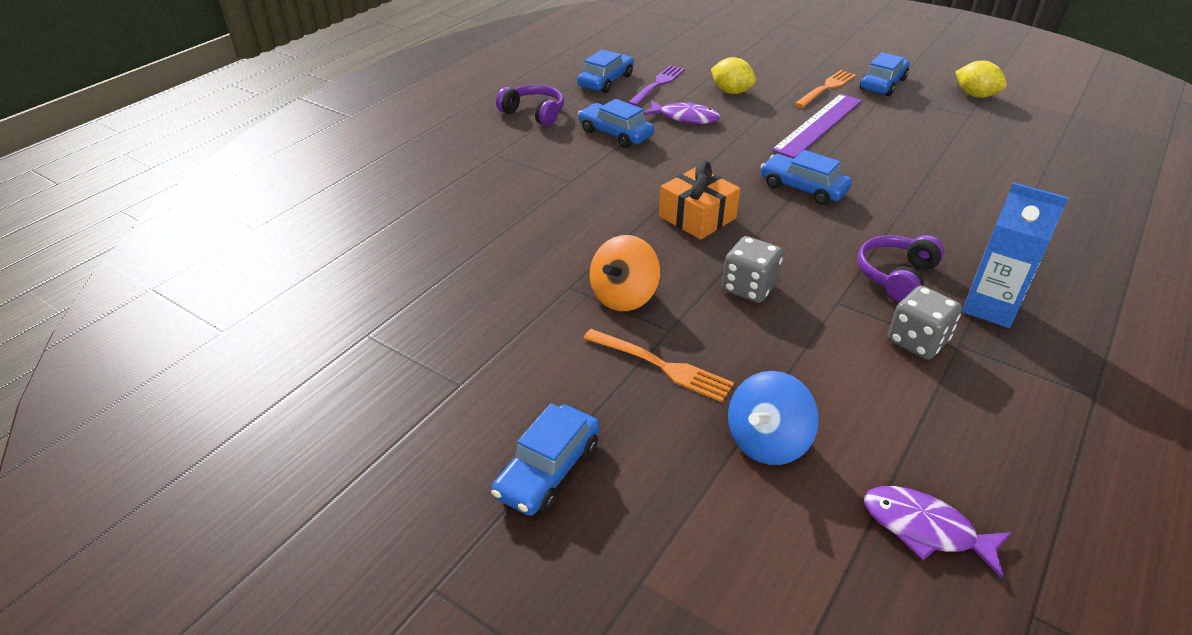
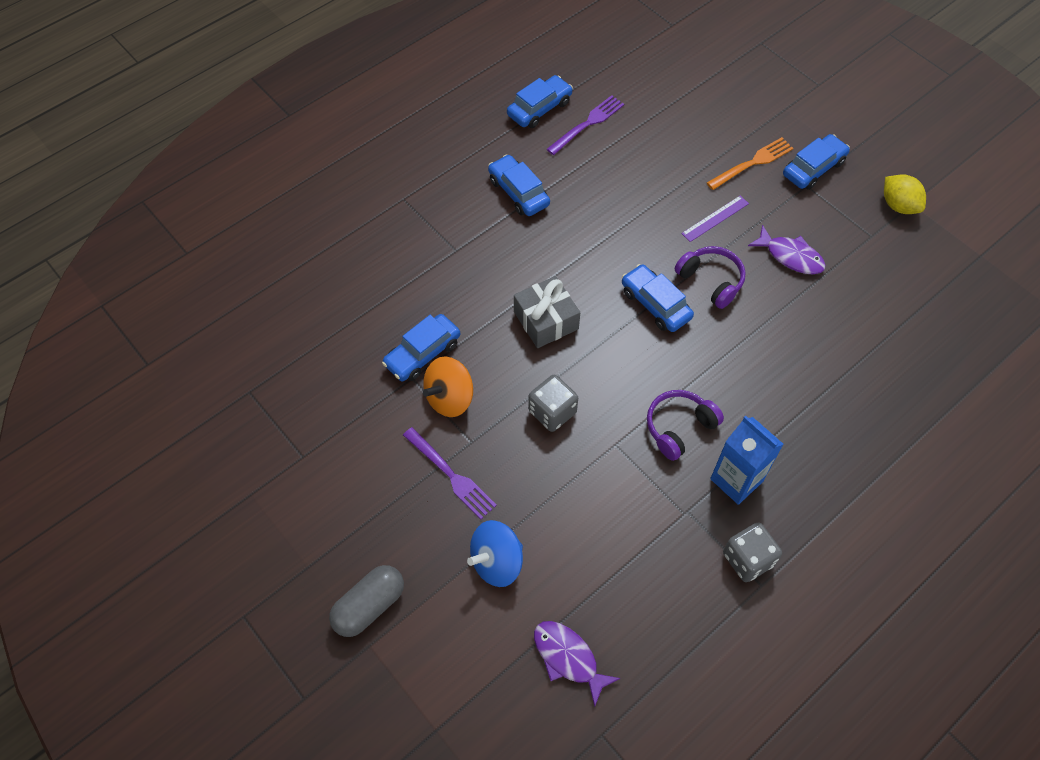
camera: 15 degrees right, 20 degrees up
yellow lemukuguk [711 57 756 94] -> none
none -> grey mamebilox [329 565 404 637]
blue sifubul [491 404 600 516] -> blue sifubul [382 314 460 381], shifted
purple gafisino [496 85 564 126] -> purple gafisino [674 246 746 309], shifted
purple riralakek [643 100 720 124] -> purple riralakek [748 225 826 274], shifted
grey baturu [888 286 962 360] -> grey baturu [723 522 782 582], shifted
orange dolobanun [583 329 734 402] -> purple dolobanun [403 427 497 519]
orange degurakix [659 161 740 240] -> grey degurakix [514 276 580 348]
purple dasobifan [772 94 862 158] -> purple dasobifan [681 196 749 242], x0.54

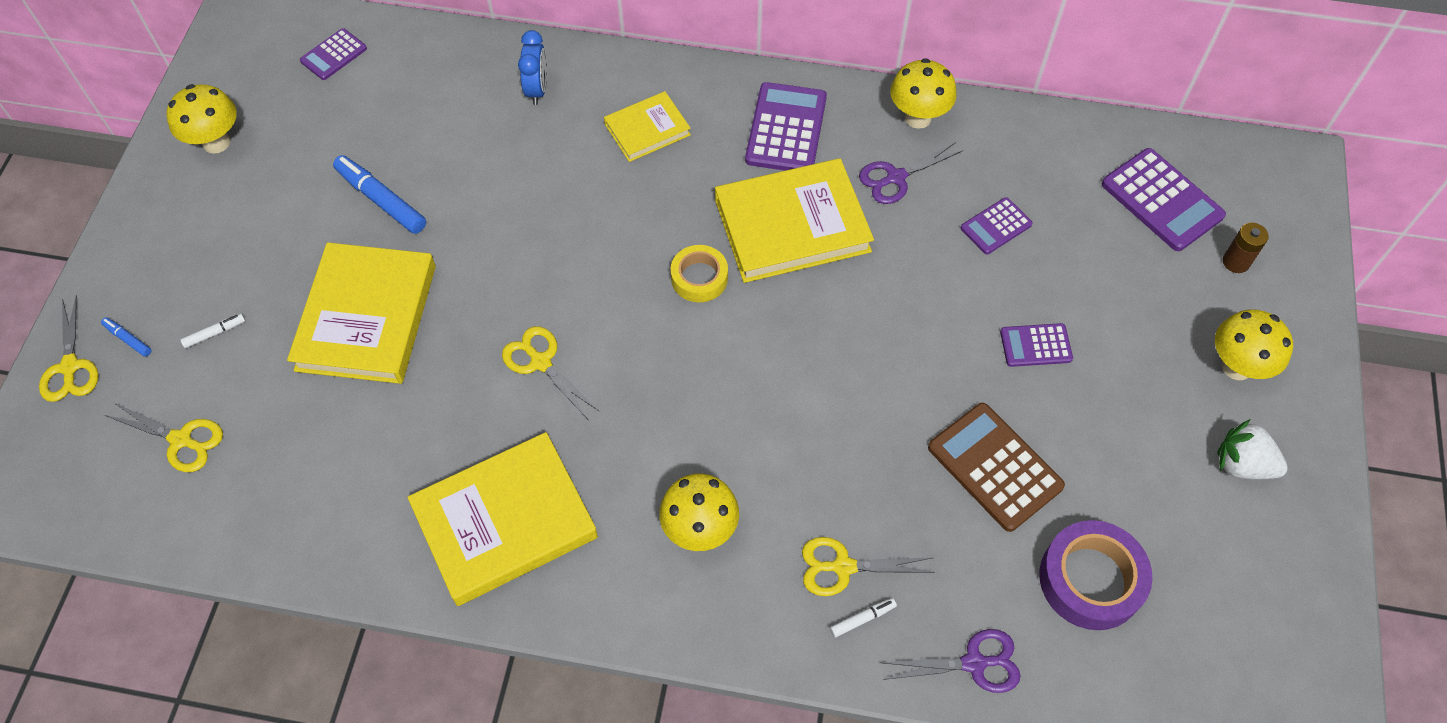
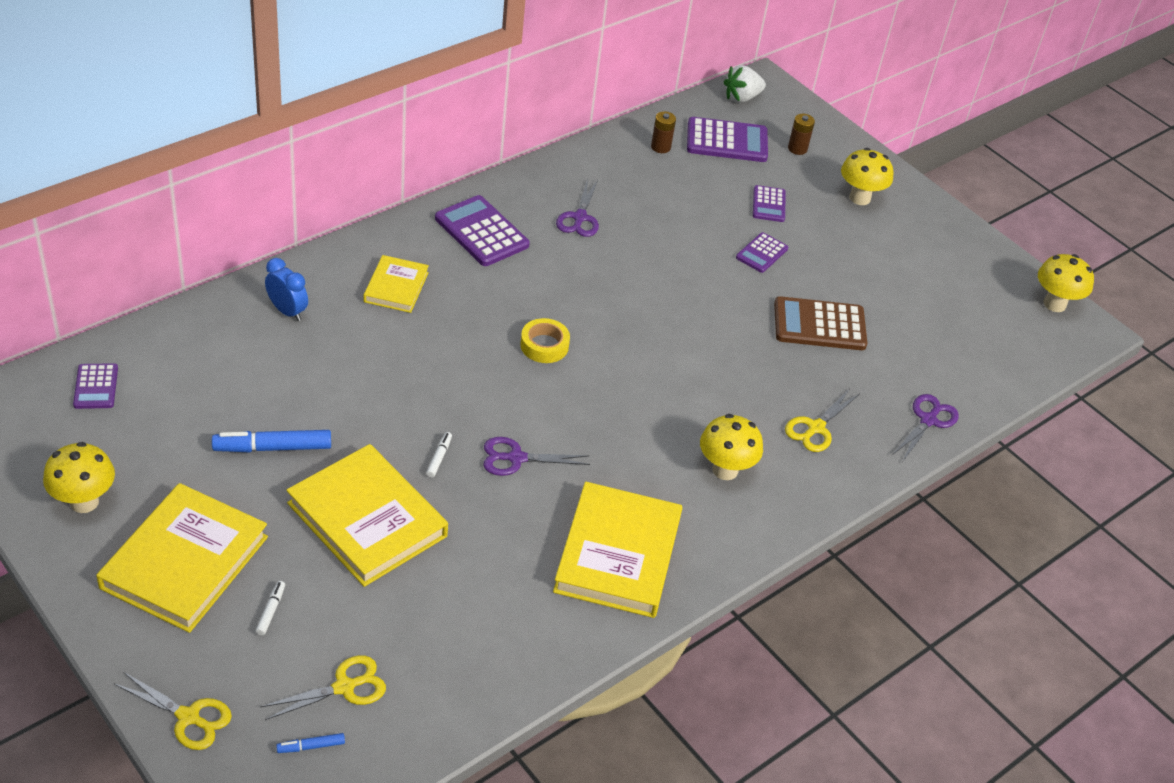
camera: 55 degrees left, 15 degrees down
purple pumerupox [1039 520 1152 630] -> none
none -> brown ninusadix [651 111 676 153]
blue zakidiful [101 317 152 357] -> blue zakidiful [276 733 345 753], shifted
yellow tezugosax [715 158 874 283] -> yellow tezugosax [96 483 268 633], shifted
white zakidiful [830 598 897 637] -> white zakidiful [426 432 452 478], shifted
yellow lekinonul [890 58 957 129] -> yellow lekinonul [1038 254 1094 312], shifted
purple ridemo [961 197 1032 255] -> purple ridemo [753 185 786 222], shifted
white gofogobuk [1217 419 1288 479] -> white gofogobuk [724 65 766 102], shifted
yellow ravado [502 326 600 419] -> purple ravado [483 437 590 476]

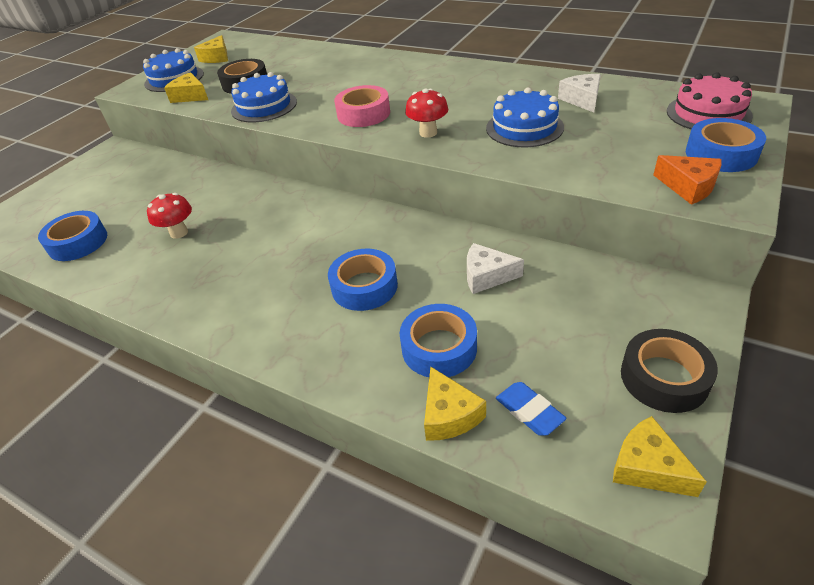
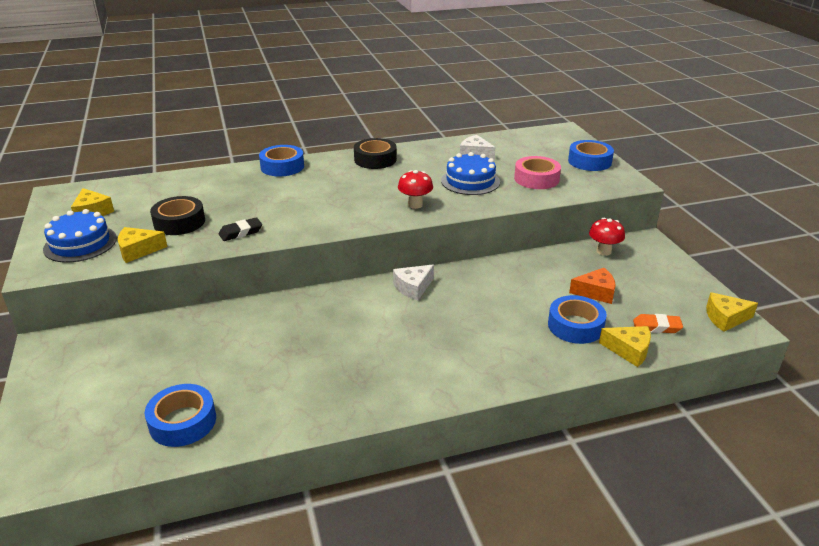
camera: 50 degrees left, 10 degrees down
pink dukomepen [667 72 753 129] -> none
red lekinonul [147 193 192 239] -> red lekinonul [589 218 625 256], shifted
blue pumerupox [328 249 398 311] -> blue pumerupox [259 145 304 177], shifted
pink pumerupox [334 85 390 127] -> pink pumerupox [514 156 561 189], shifted
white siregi [467 243 524 294] -> white siregi [393 265 434 300], shifted
black pumerupox [621 329 718 413] -> black pumerupox [354 138 397 169], shifted
orange siregi [653 155 722 205] -> orange siregi [569 268 616 304], shifted
blue dukomepen [231 72 297 123] -> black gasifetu [219 217 262 241]
blue gasifetu [496 382 566 436] -> orange gasifetu [633 314 683 333]

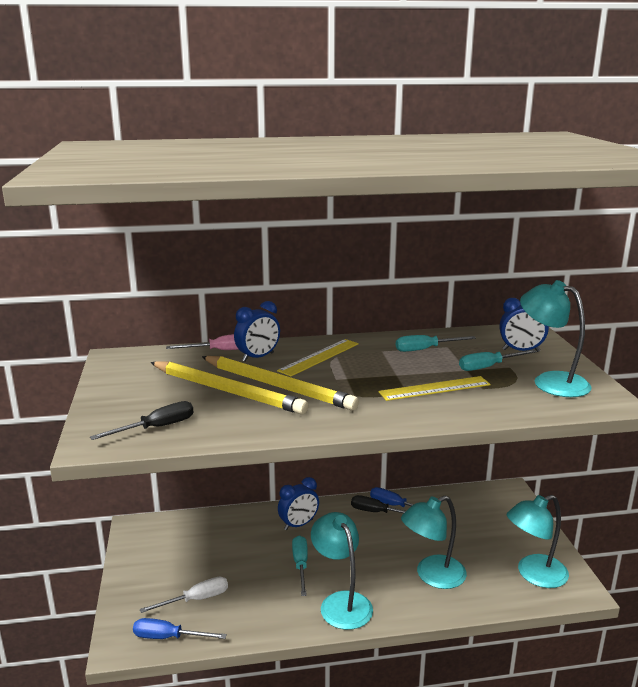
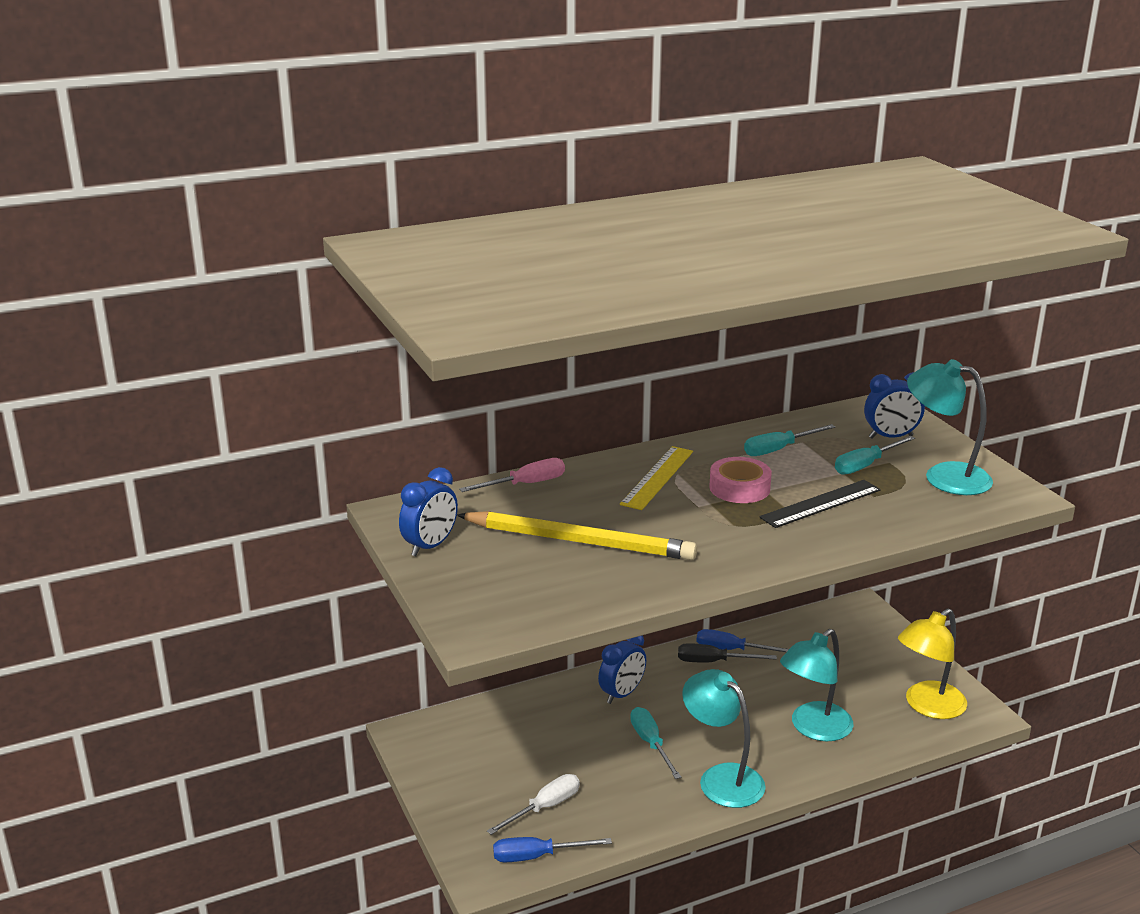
camera: 15 degrees left, 5 degrees up
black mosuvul [90 401 194 440] -> none
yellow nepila [202 356 359 411] -> none
none -> pink pumerupox [709 457 772 503]
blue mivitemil [234 301 280 362] -> blue mivitemil [399 467 458 556], shifted
yellow dasobifan [378 376 491 401] -> black dasobifan [760 480 881 528]
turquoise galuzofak [507 495 569 588] -> yellow galuzofak [898 608 967 719]

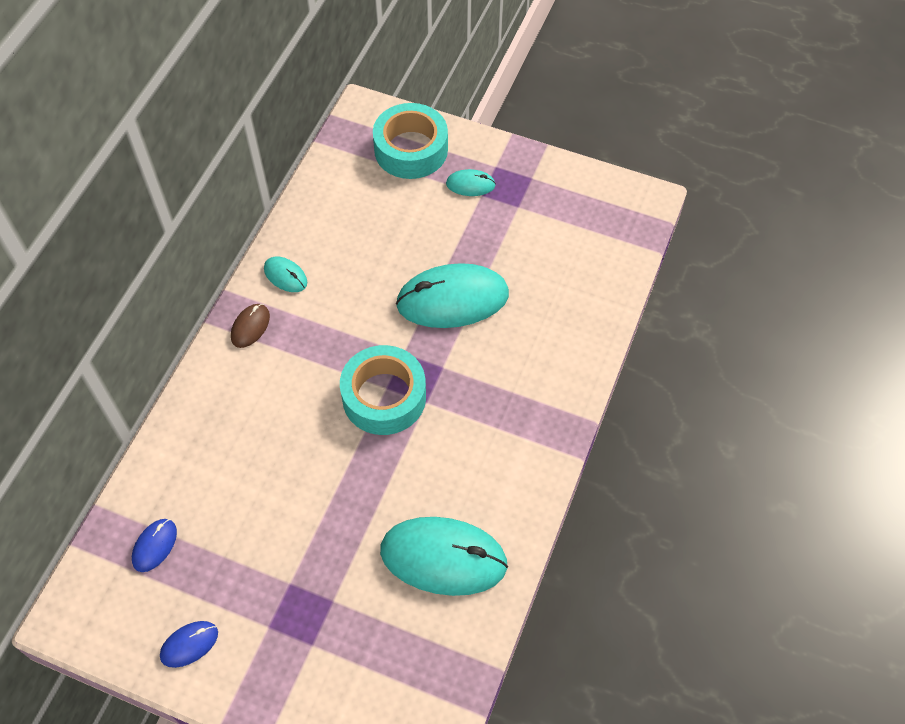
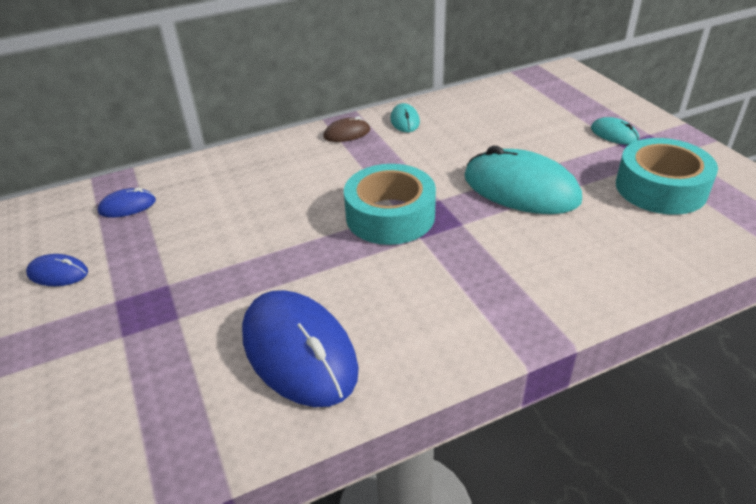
camera: 45 degrees right, 20 degrees down
turquoise pumerupox [373 103 448 179] -> turquoise pumerupox [616 138 718 215], shifted
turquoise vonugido [380 517 508 596] -> blue vonugido [242 290 359 407]

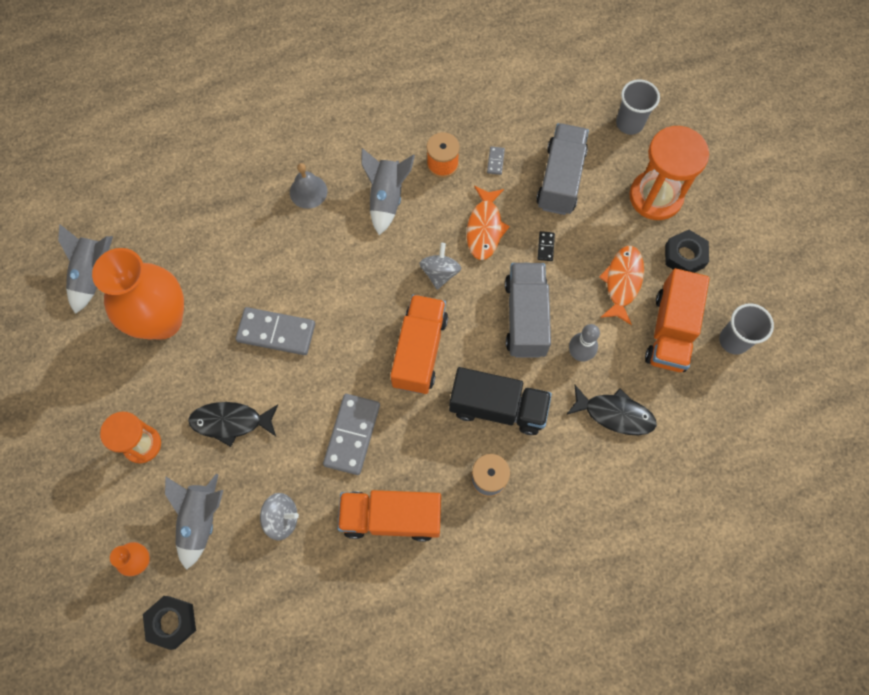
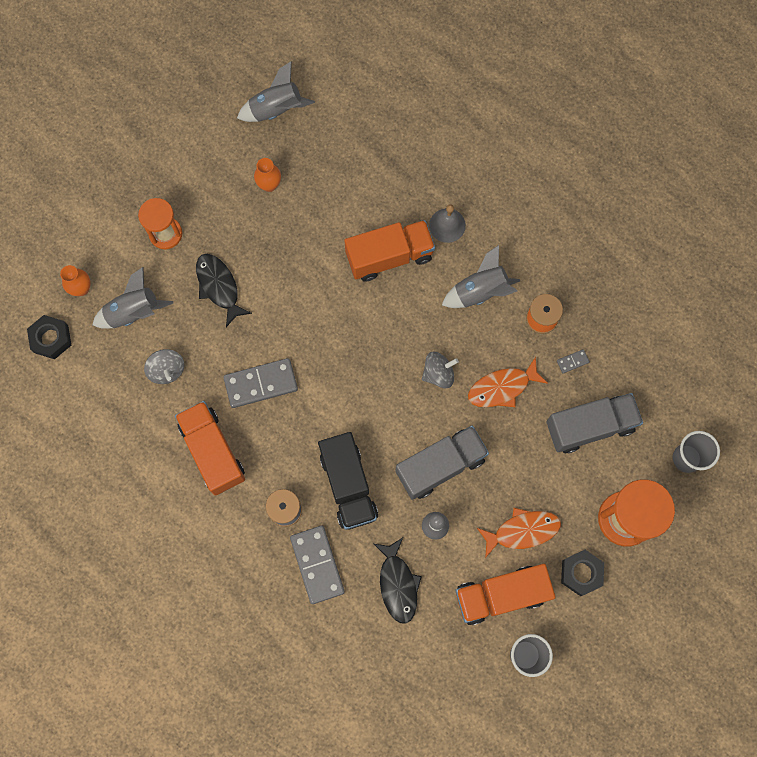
camera: 60 degrees right, 5 degrees up
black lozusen [538 231 555 261] -> none
grey lozusen [236 307 315 355] -> grey lozusen [290 526 345 604], shifted
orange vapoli [390 294 448 394] -> orange vapoli [344 220 435 282], shifted
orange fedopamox [92 248 184 340] -> orange fedopamox [254 158 281 192], x0.41

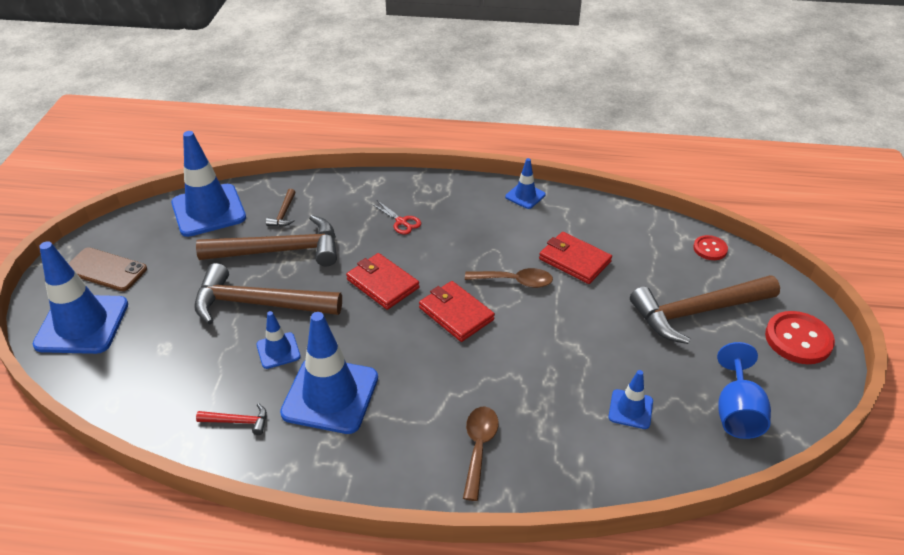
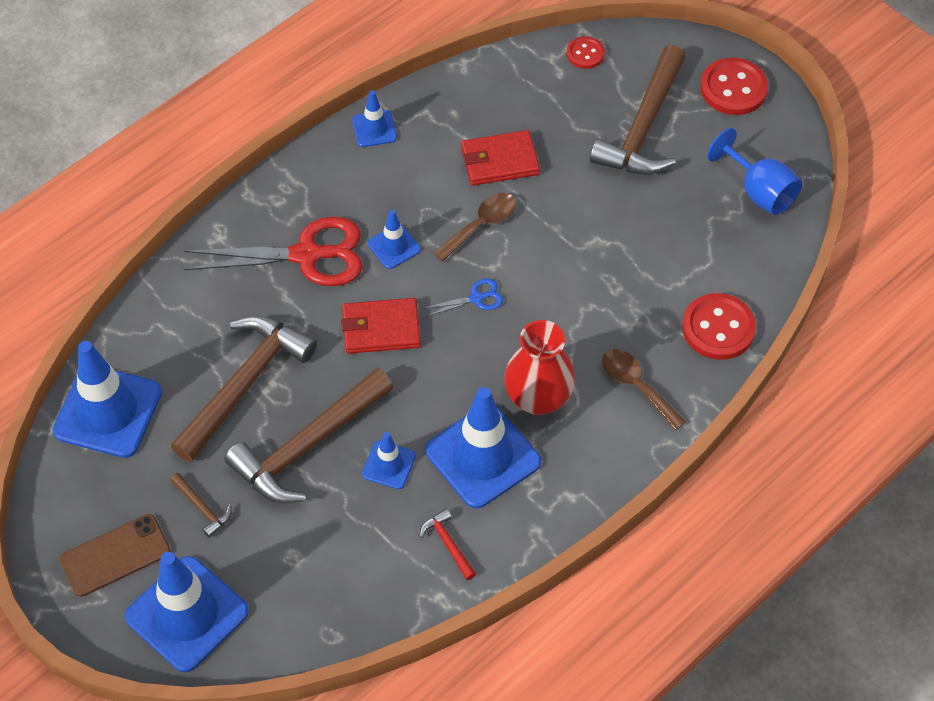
camera: 50 degrees left, 15 degrees up
none -> red fedopamox [504 320 575 415]
none -> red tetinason [682 293 756 360]
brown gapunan [266 189 295 227] -> brown gapunan [170 473 232 538], shifted
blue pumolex [608 370 653 429] -> blue pumolex [368 210 421 269], shifted
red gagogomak [419 281 495 342] -> blue ravado [423 278 503 317]
red gapunan [196 403 267 435] -> red gapunan [419 509 476 580], 75 degrees counterclockwise
red ravado [372 201 421 234] -> red ravado [184 217 363 286], x2.25

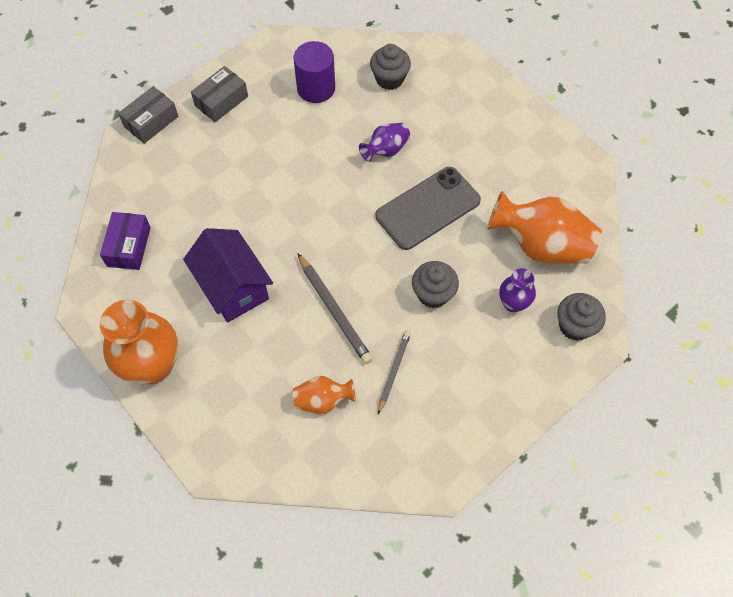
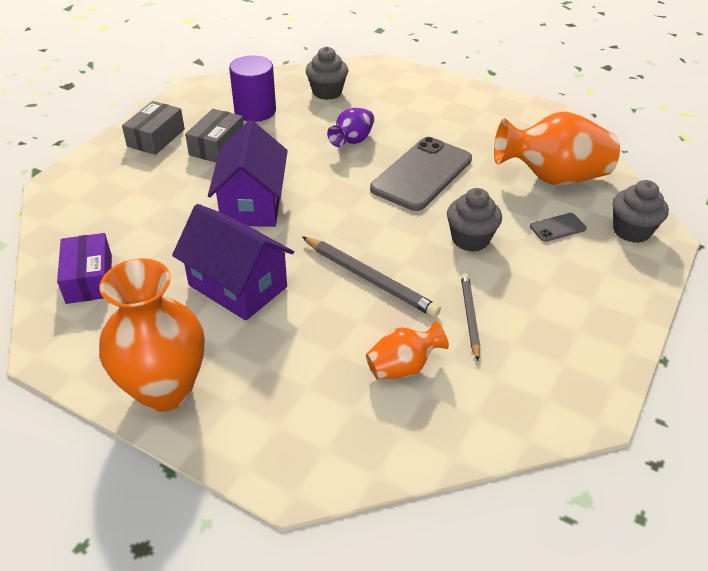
camera: 20 degrees left, 20 degrees down
none -> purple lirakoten [208 120 288 227]
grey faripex [118 86 178 144] -> grey faripex [185 109 244 162], shifted
purple fedopamox [499 268 536 312] -> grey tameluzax [530 213 587 242]

